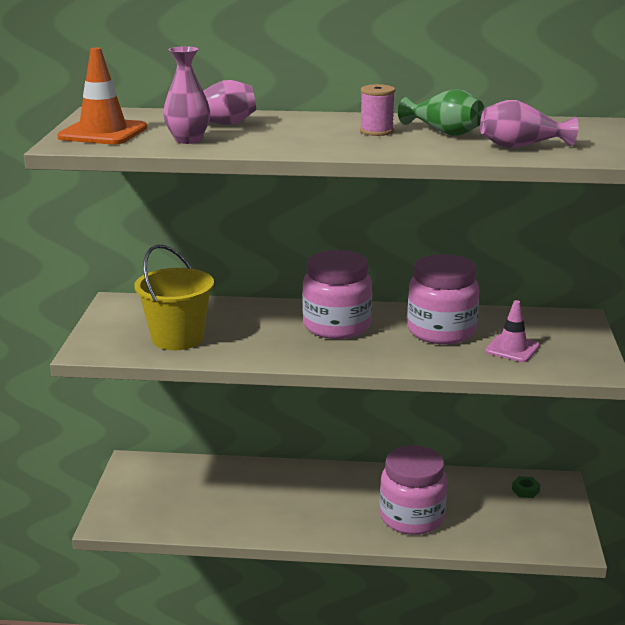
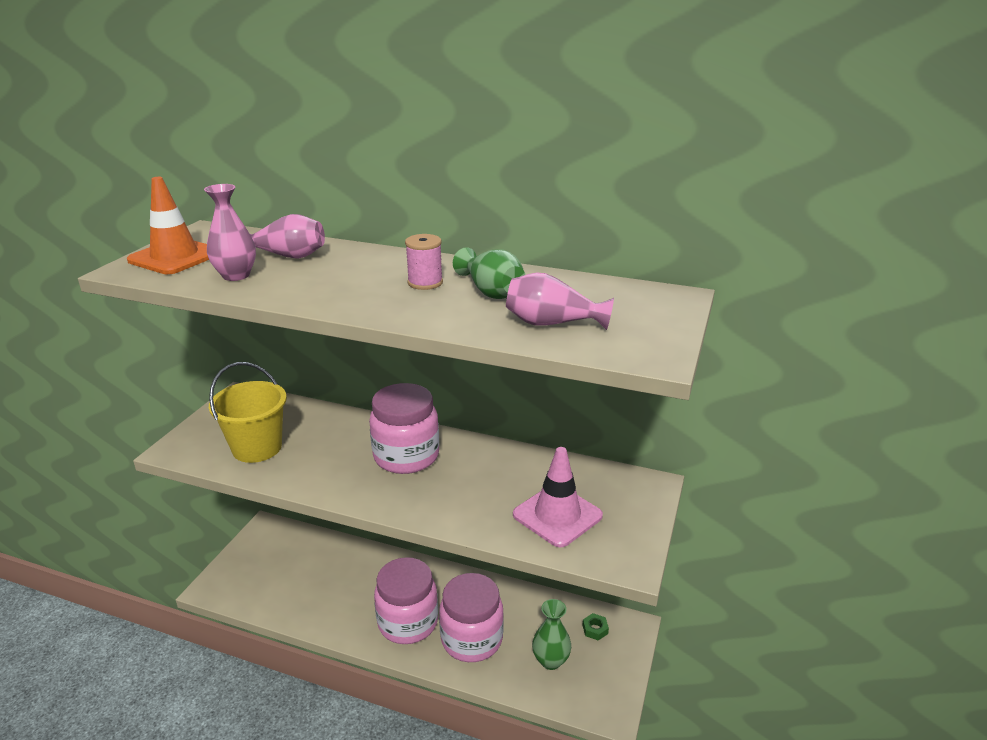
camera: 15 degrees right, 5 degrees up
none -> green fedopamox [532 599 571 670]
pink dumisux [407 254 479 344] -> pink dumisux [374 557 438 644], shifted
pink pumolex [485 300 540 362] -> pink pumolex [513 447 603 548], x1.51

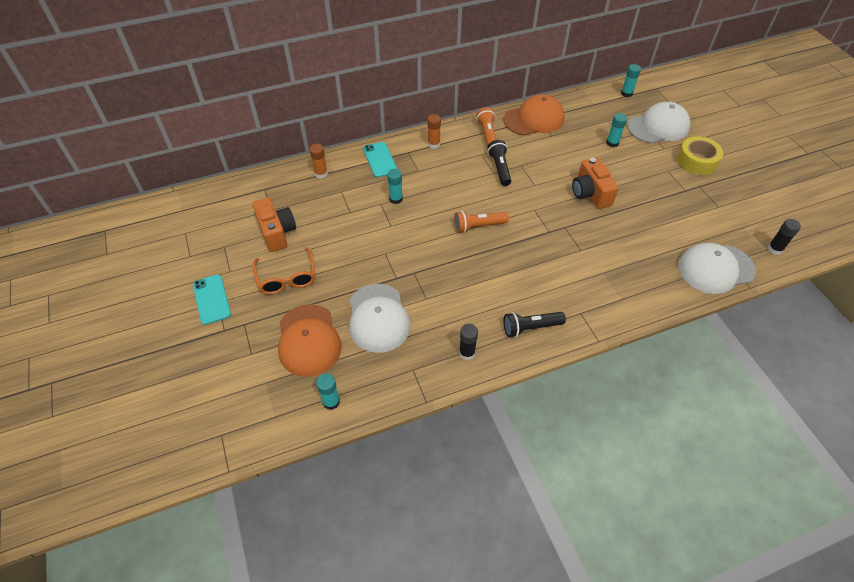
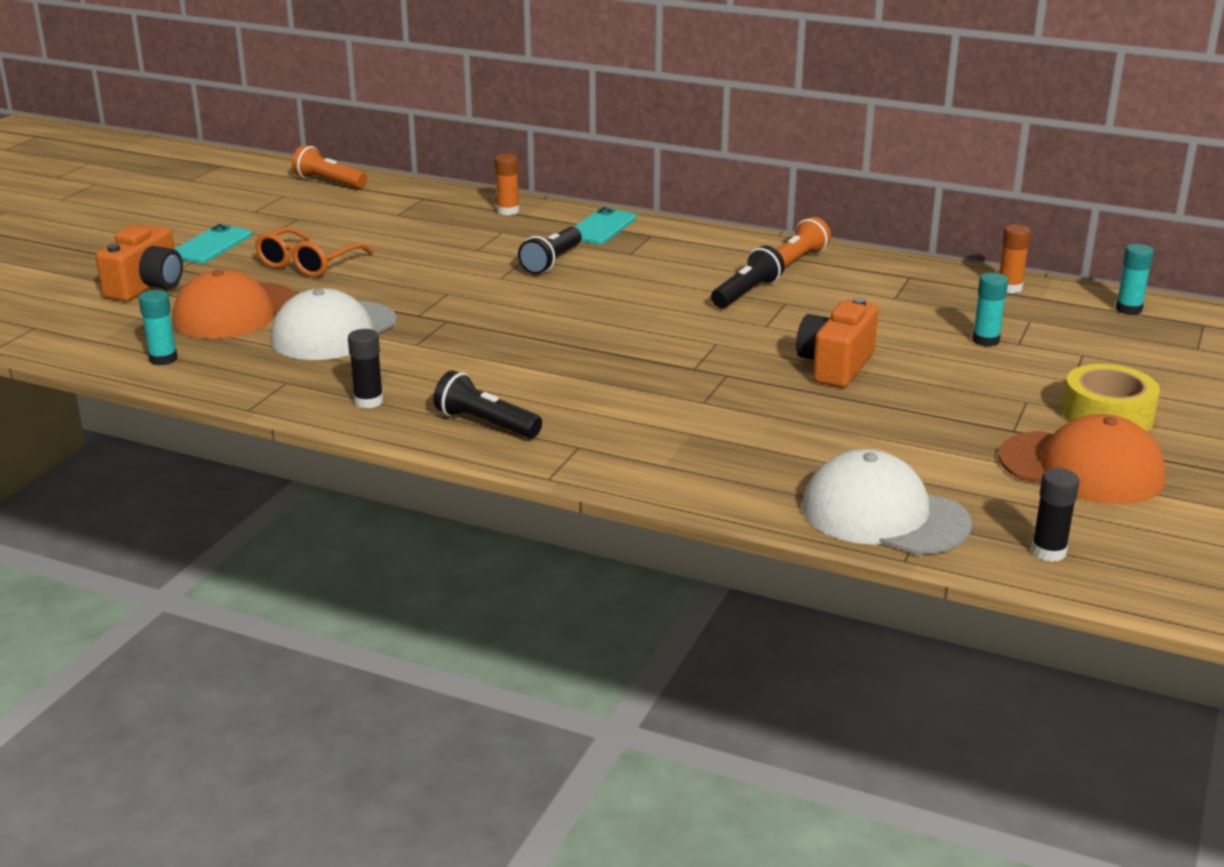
camera: 45 degrees right, 25 degrees down
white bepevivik [627 102 690 143] -> none
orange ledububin [253 197 296 252] -> orange ledububin [96 225 183 301], shifted
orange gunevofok [427 114 441 149] -> orange gunevofok [999 224 1031 293], shifted
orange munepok [454 211 509 233] -> orange munepok [292 145 367 189], shifted
orange bepevivik [504 94 565 136] -> orange bepevivik [998 414 1165 504], shifted
turquoise gunevofok [387 169 403 204] -> black munepok [518 227 581 274]

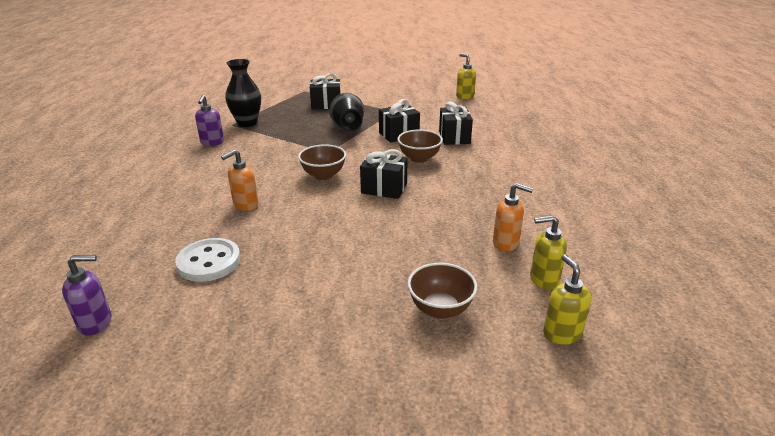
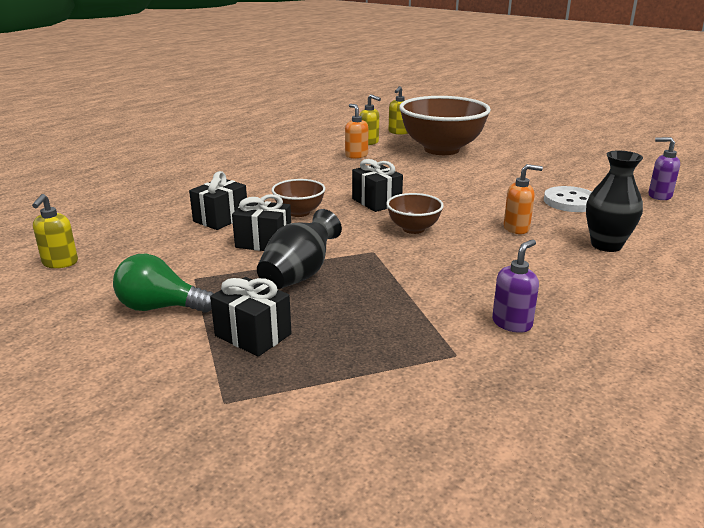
camera: 140 degrees left, 5 degrees down
none -> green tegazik [113 254 214 313]
black fedopamox [225 59 261 127] -> black fedopamox [586 151 643 252], shifted
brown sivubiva [407 263 477 319] -> brown sivubiva [399 96 491 155], x2.12

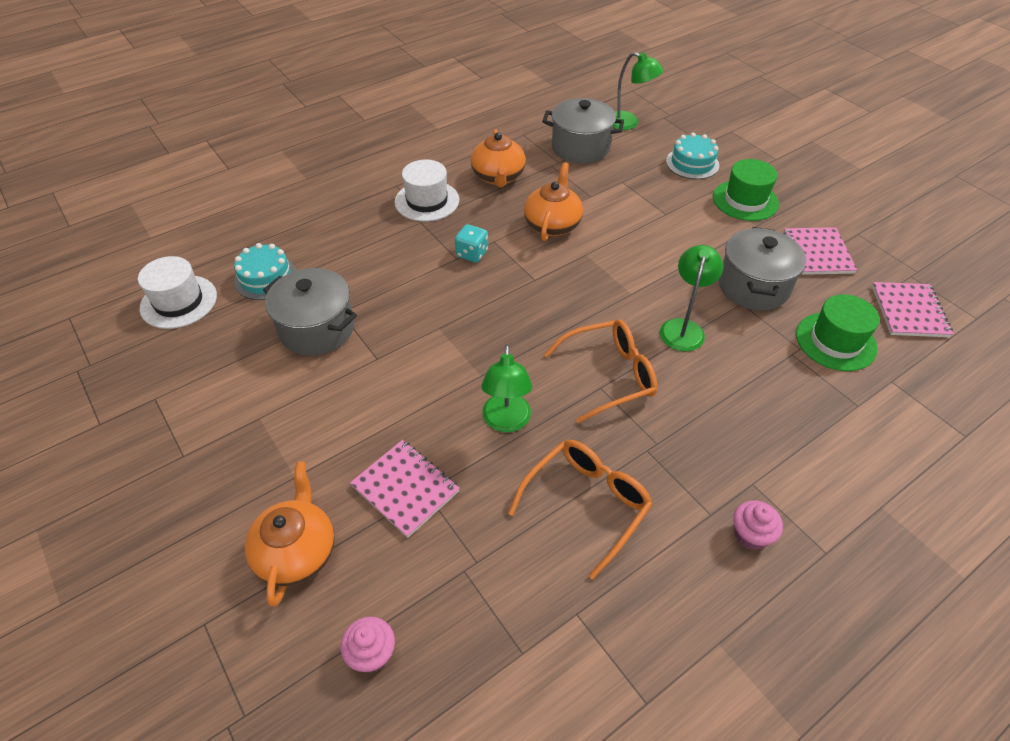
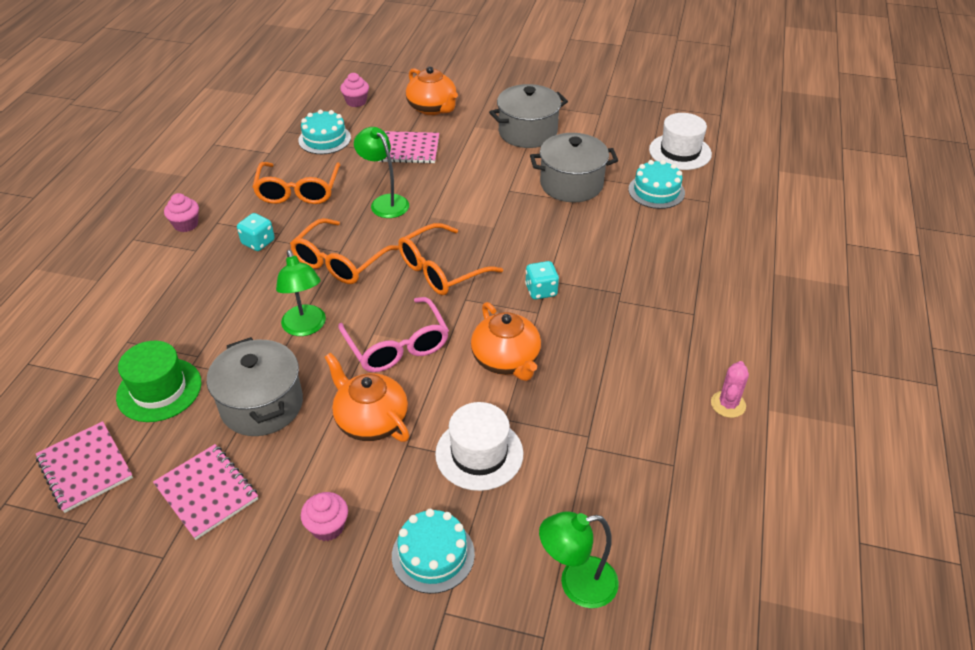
camera: 140 degrees right, 5 degrees down
none -> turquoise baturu [237 213 275 251]
none -> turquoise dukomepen [298 110 351 154]
none -> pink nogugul [338 297 449 372]
none -> orange nogugul [398 223 503 295]
none -> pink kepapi [711 361 749 418]
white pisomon [395 160 459 222] -> white pisomon [435 402 523 491], shifted
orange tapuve [471 129 526 187] -> orange tapuve [325 353 409 442], shifted
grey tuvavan [542 98 624 163] -> grey tuvavan [489 84 568 148], shifted
green pisomon [713 159 779 221] -> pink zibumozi [301 492 348 541]

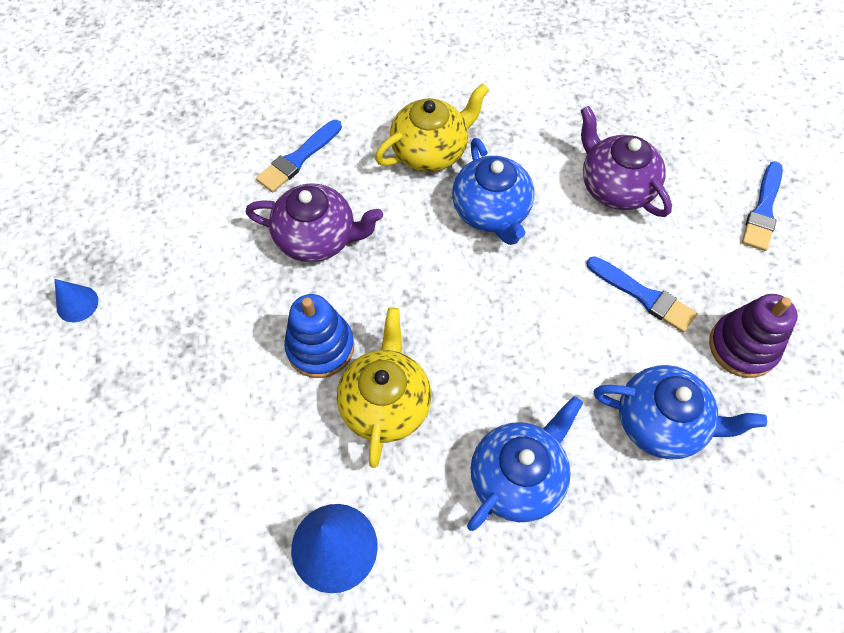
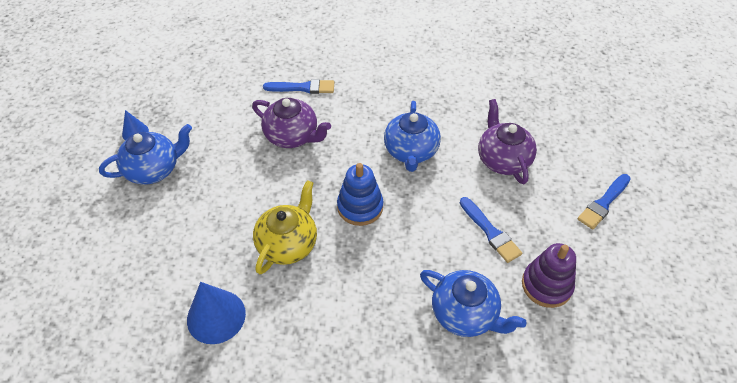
camera: 20 degrees right, 10 degrees down
yellow tapuve [375 83 489 172] -> none
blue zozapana [284 294 354 378] -> blue zozapana [337 163 383 226], shifted
blue tapuve [467 396 583 531] -> blue tapuve [99 124 192 185], shifted
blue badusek [256 120 342 192] -> blue badusek [263 79 334 94], 150 degrees counterclockwise

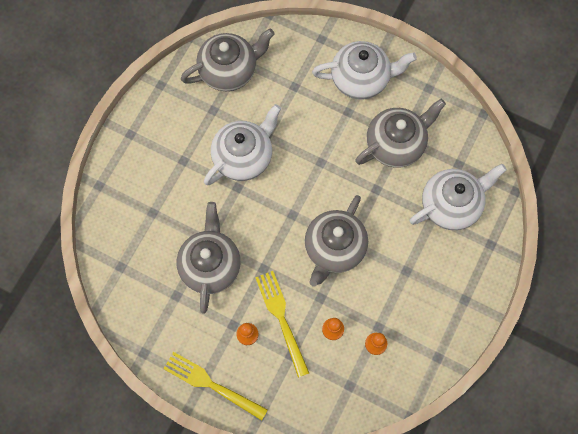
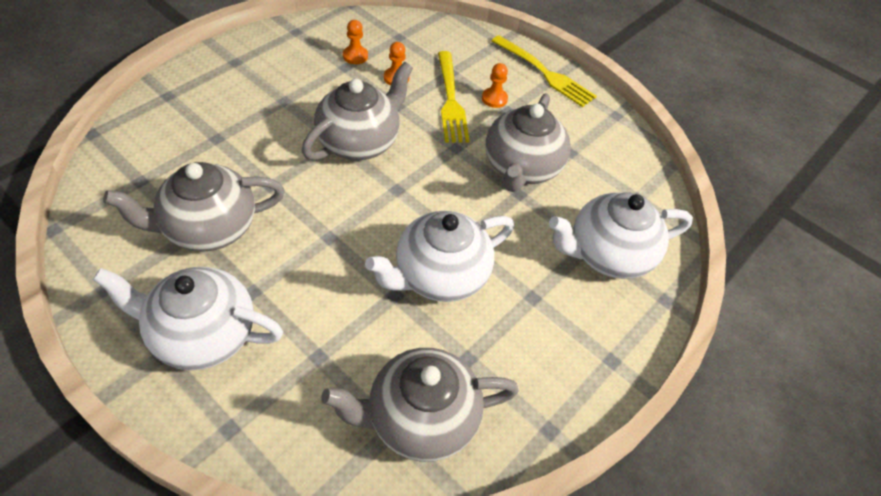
camera: 170 degrees left, 20 degrees down
white tapuve [410 164 507 230] -> white tapuve [549 193 693 279], shifted

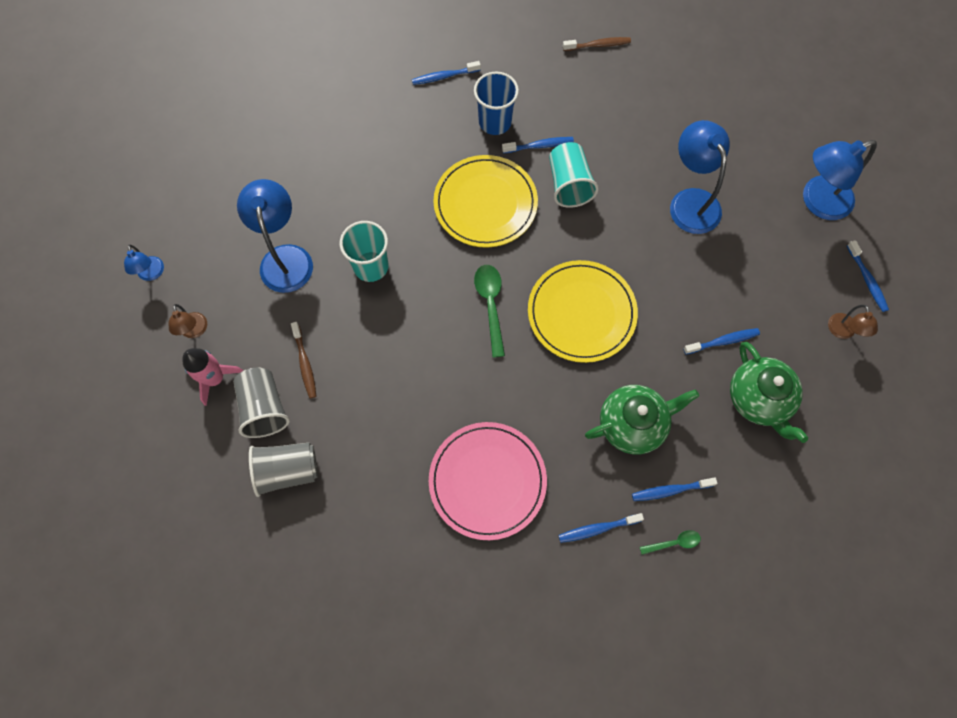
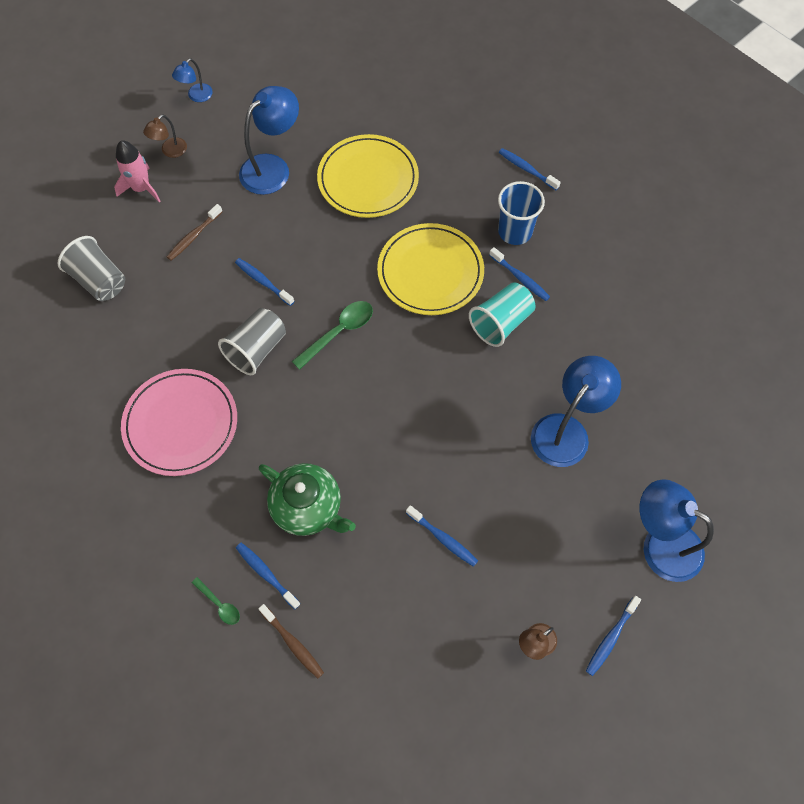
camera: 55 degrees right, 5 degrees down
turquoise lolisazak [340 221 388 282] -> none
green tapuve [730 342 808 443] -> none
grey lolisazak [233 367 290 438] -> grey lolisazak [218 308 286 375], shifted
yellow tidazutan [528 260 638 363] -> yellow tidazutan [317 134 419 218], shifted
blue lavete [558 513 644 543] -> blue lavete [235 258 294 306], shifted
brown lavete [563 37 631 51] -> brown lavete [258 604 324 678], shifted

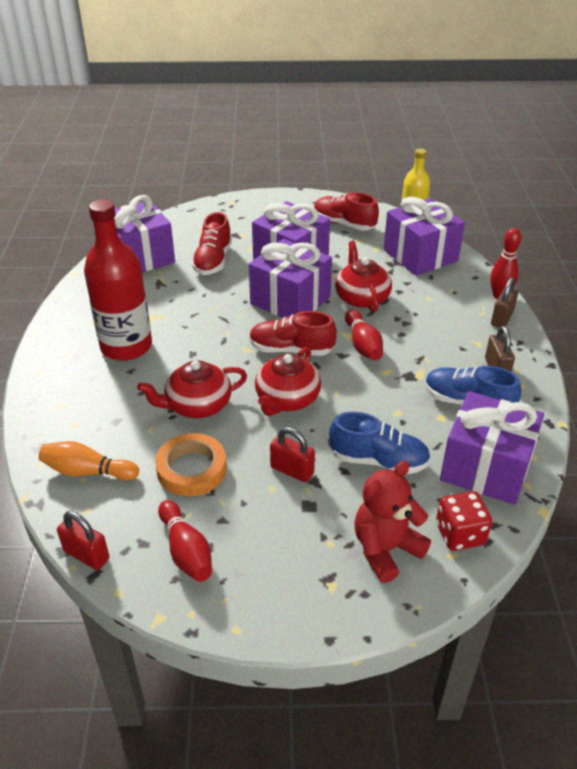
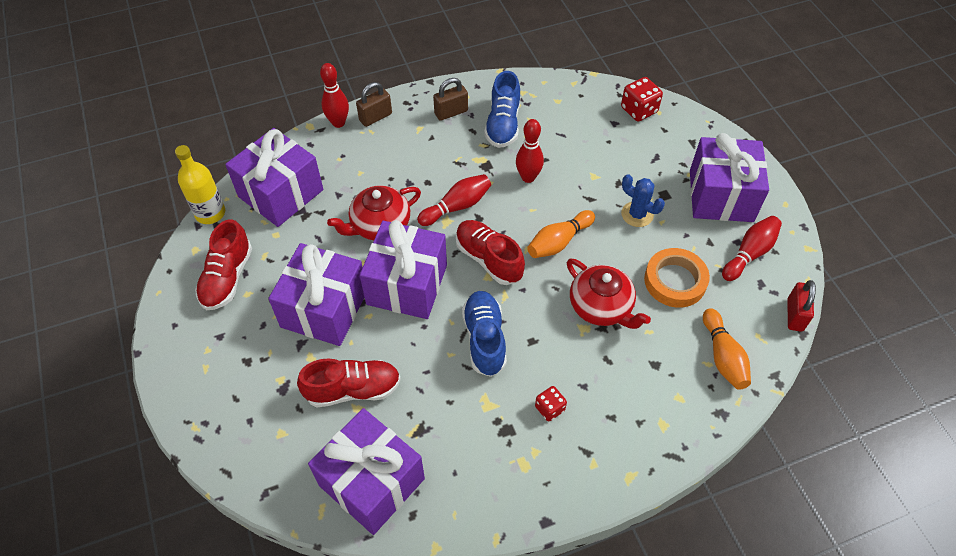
camera: 110 degrees left, 15 degrees up
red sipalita [354 461 431 583] -> none
none -> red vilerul [516 119 544 183]
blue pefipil [329 412 431 474] -> blue pefipil [462 291 507 377], shifted
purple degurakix [440 391 544 505] -> purple degurakix [690 133 769 222], shifted
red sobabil [84 199 152 361] -> red baturu [535 386 567 422]
red tapuve [255 347 321 416] -> orange vilerul [527 210 595 258]
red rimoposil [270 427 315 482] -> blue kepapi [621 174 665 227]
red pefipil [249 311 337 356] -> red pefipil [456 220 525 285], 150 degrees clockwise
brown rimoposil [491 277 518 328] -> brown rimoposil [356 82 392 127], 45 degrees counterclockwise

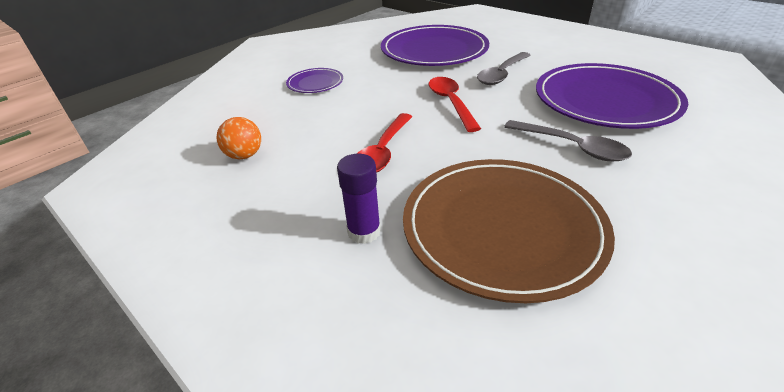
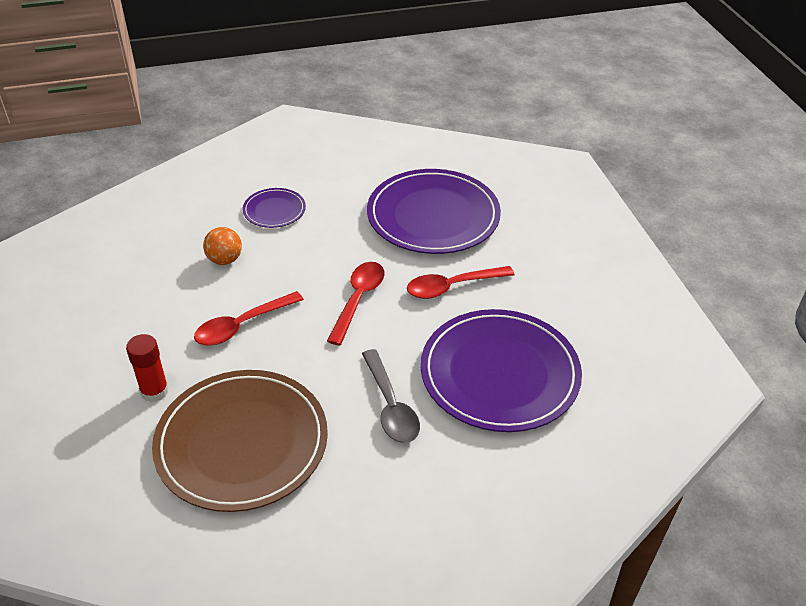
camera: 30 degrees right, 5 degrees up
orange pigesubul [216 117 261 160] -> orange pigesubul [203 227 242 265], shifted
purple gunevofok [337 154 381 244] -> red gunevofok [126 334 169 402]
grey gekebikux [477 52 531 85] -> red gekebikux [407 266 515 299]

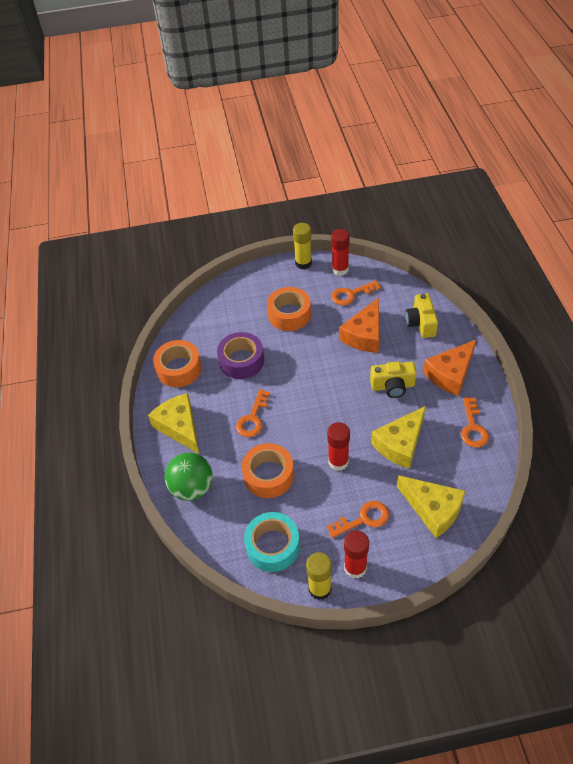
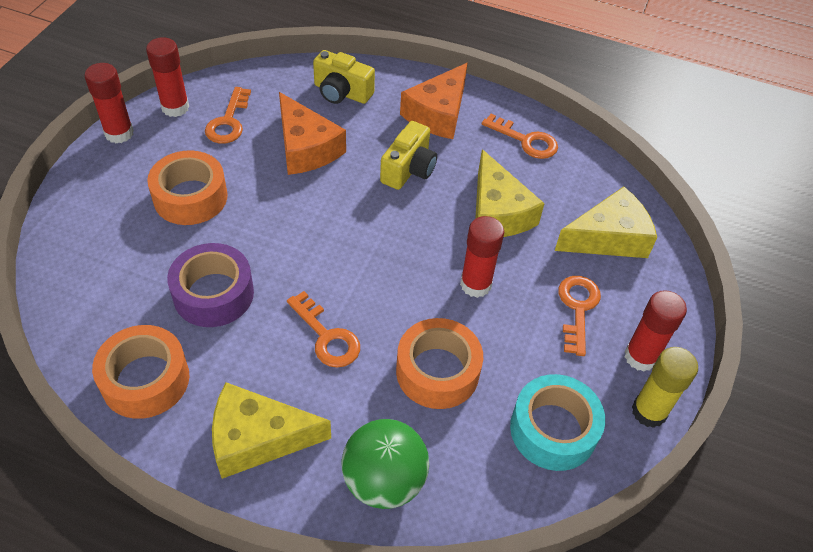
camera: 65 degrees left, 0 degrees up
yellow gunevofok [293 223 312 269] -> red gunevofok [84 63 134 143]
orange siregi [423 340 476 396] -> orange siregi [400 63 468 139], 45 degrees clockwise

